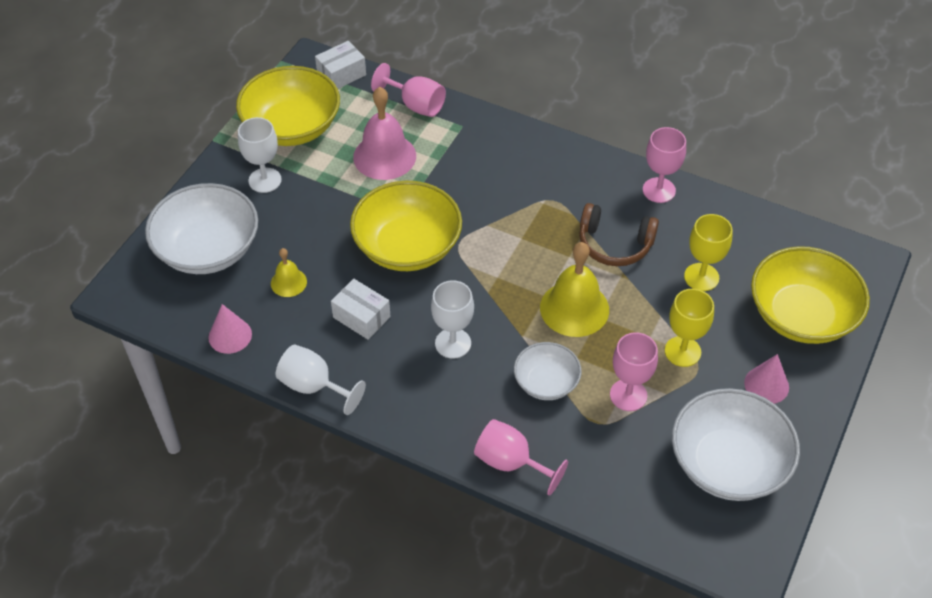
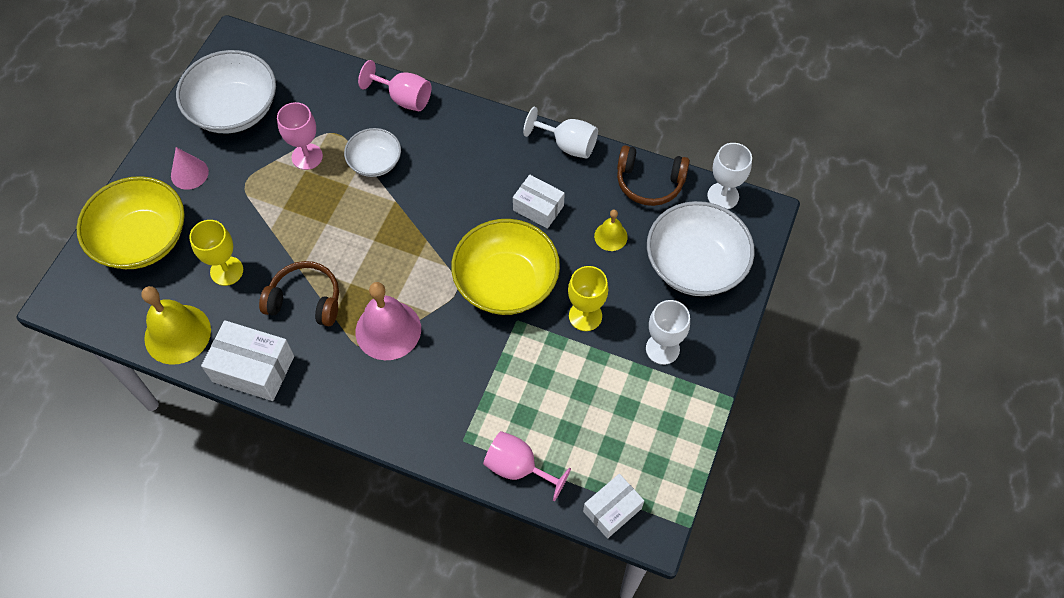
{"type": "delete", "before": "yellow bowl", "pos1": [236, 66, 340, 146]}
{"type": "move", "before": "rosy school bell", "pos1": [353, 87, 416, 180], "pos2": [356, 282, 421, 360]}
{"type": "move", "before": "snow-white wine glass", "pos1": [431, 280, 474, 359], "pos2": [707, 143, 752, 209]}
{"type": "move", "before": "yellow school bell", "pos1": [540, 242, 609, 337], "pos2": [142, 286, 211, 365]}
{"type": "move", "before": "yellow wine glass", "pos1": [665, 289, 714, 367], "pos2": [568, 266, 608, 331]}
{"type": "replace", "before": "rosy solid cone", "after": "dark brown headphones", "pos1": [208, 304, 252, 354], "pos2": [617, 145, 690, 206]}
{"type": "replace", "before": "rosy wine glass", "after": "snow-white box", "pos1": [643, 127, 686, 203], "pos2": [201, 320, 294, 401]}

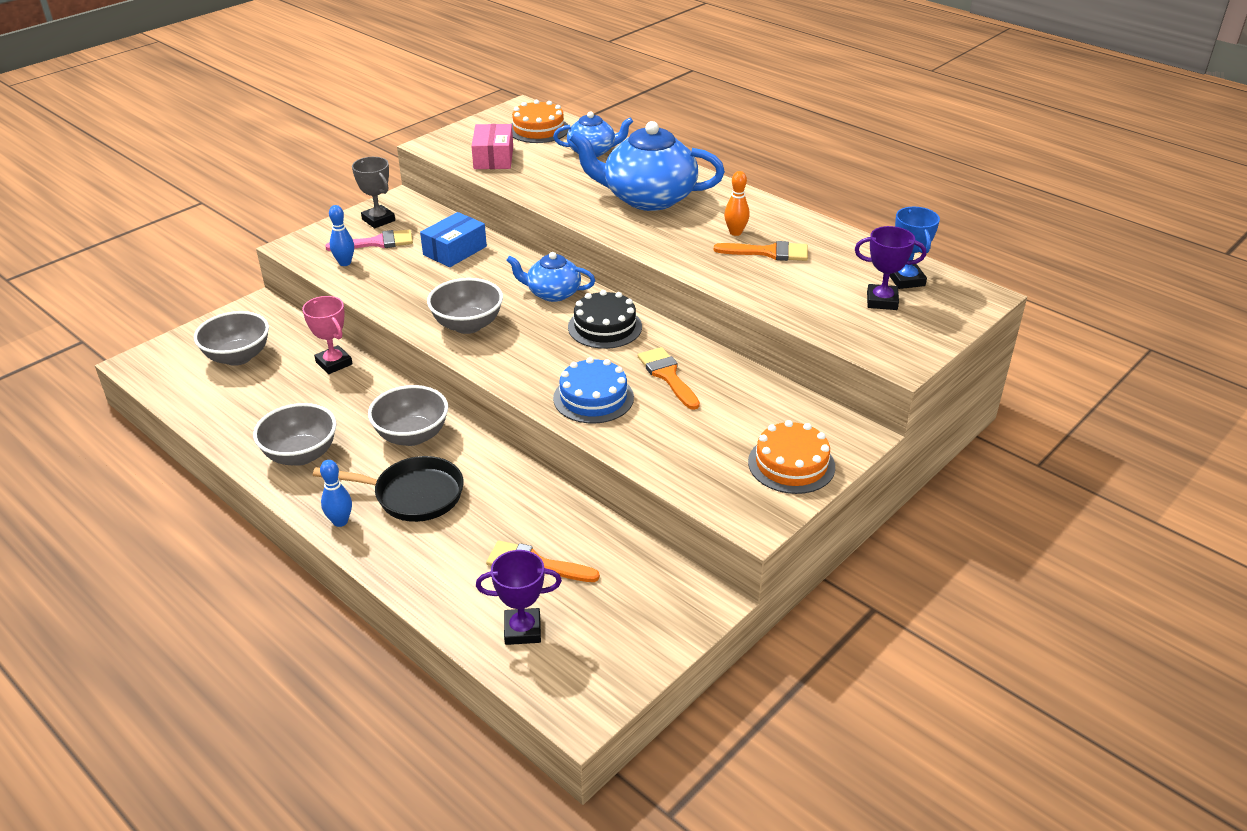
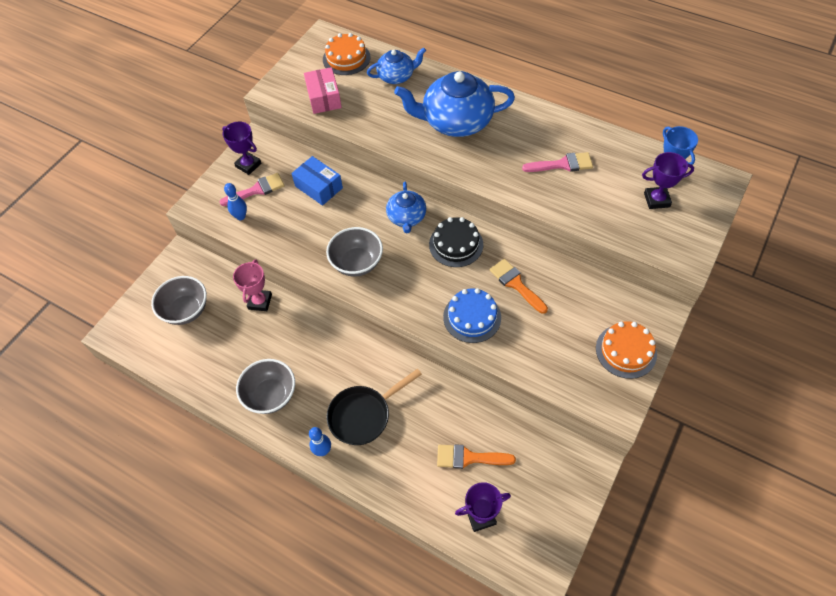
{"type": "delete", "before": "ash-grey bowl", "pos1": [368, 385, 448, 446]}
{"type": "delete", "before": "orange-coloured bowling pin", "pos1": [724, 171, 750, 236]}
{"type": "recolor", "before": "ash-grey prize cup", "after": "purple prize cup", "pos1": [352, 157, 395, 228], "pos2": [222, 122, 262, 175]}
{"type": "recolor", "before": "orange-coloured brush", "after": "rosy brush", "pos1": [714, 241, 808, 261], "pos2": [522, 152, 593, 172]}
{"type": "rotate", "before": "rosy prize cup", "pos1": [302, 296, 352, 374], "pos2": [233, 259, 272, 311], "turn": 60}
{"type": "rotate", "before": "black skillet", "pos1": [313, 456, 464, 522], "pos2": [327, 369, 422, 445], "turn": 150}
{"type": "rotate", "before": "royal blue box", "pos1": [420, 212, 487, 267], "pos2": [291, 156, 343, 206], "turn": -75}
{"type": "rotate", "before": "royal blue teapot", "pos1": [506, 252, 595, 302], "pos2": [386, 182, 426, 233], "turn": -90}

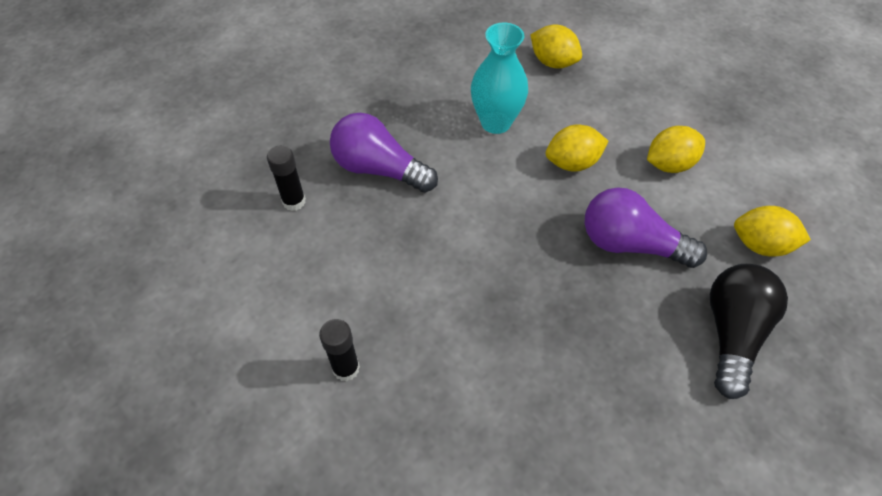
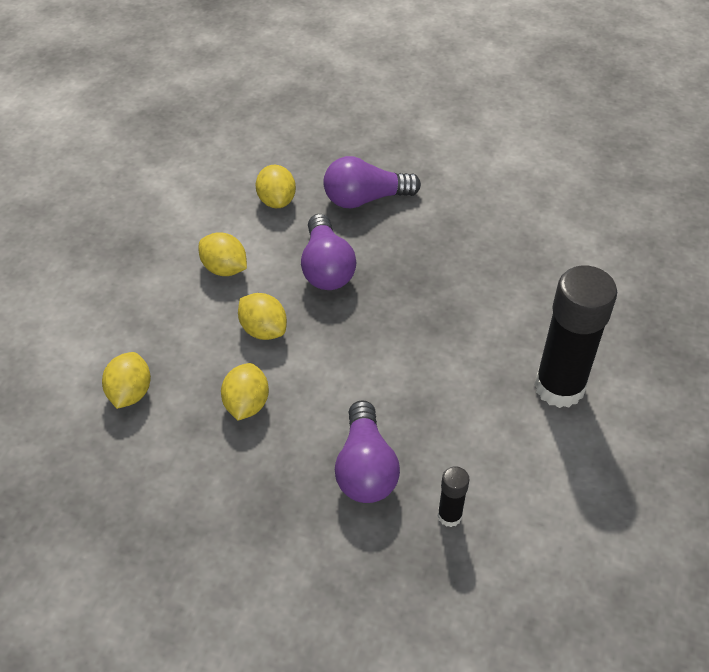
{"type": "replace", "before": "turquoise vase", "after": "yellow toy lemon", "pos1": [471, 22, 528, 134], "pos2": [221, 363, 269, 420]}
{"type": "recolor", "before": "black lightbulb", "after": "purple lightbulb", "pos1": [710, 264, 788, 399], "pos2": [323, 156, 421, 208]}
{"type": "resize", "before": "black glue", "pos1": [319, 319, 360, 381], "pos2": [534, 265, 617, 408], "scale": 2.22}

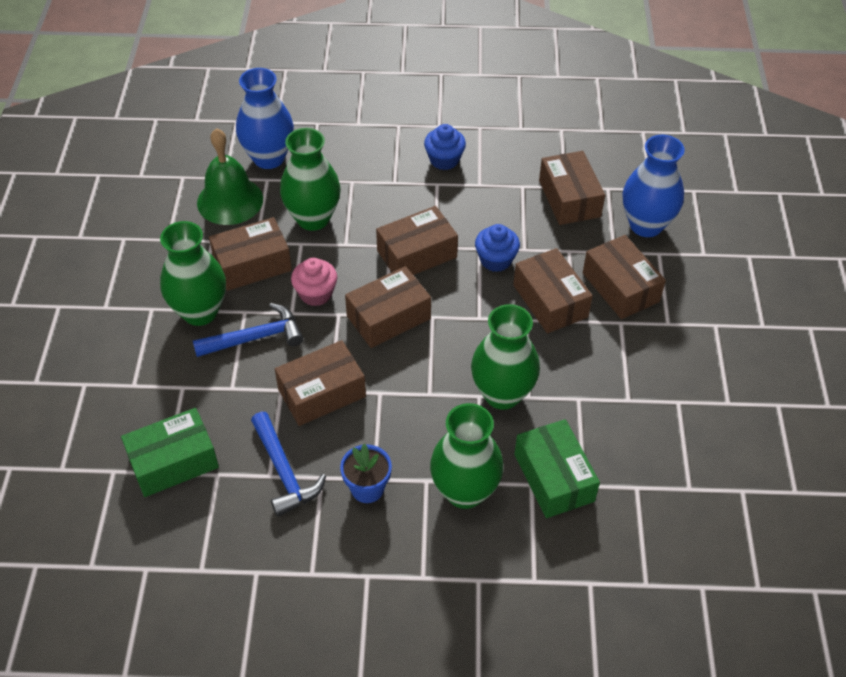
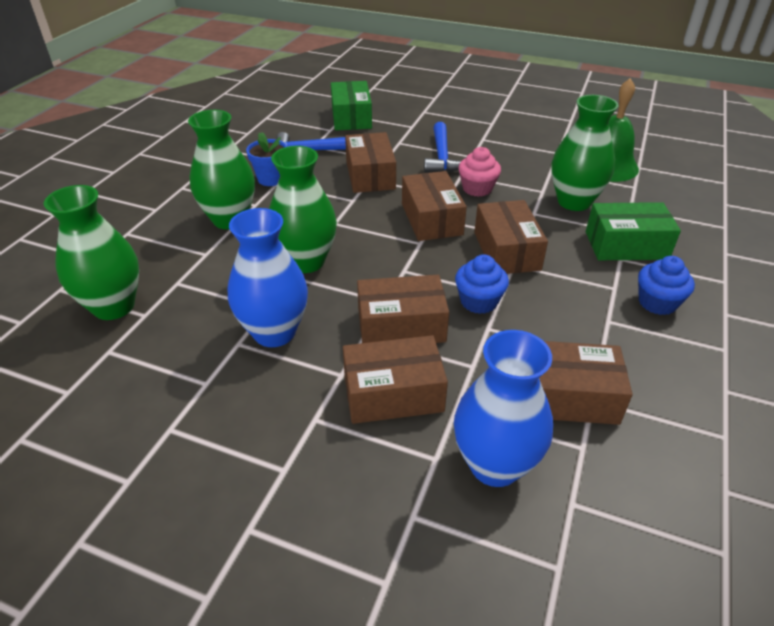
{"type": "delete", "before": "dark brown box", "pos1": [209, 217, 292, 291]}
{"type": "move", "before": "green vase", "pos1": [160, 221, 226, 326], "pos2": [44, 185, 139, 320]}
{"type": "move", "before": "royal blue vase", "pos1": [236, 68, 294, 169], "pos2": [228, 208, 308, 347]}
{"type": "move", "before": "green box", "pos1": [514, 419, 600, 518], "pos2": [586, 202, 681, 260]}

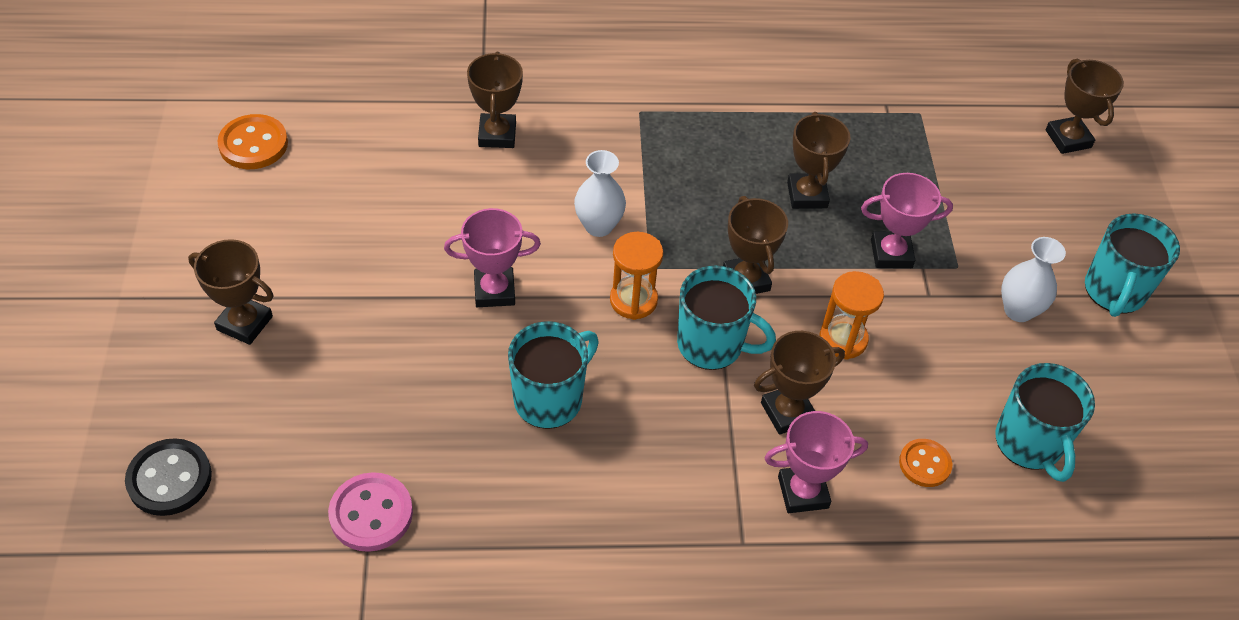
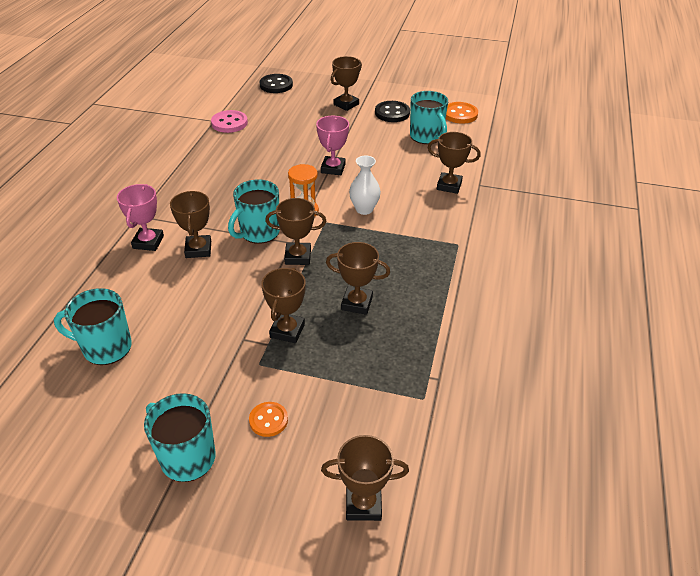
{"type": "delete", "before": "orange-coloured sand timer", "pos1": [819, 271, 884, 360]}
{"type": "delete", "before": "snow-white vase", "pos1": [1001, 237, 1066, 322]}
{"type": "insert", "after": "black sewing button", "pos2": [375, 101, 410, 122]}
{"type": "move", "before": "turquoise coffee mug", "pos1": [508, 321, 599, 429], "pos2": [410, 91, 448, 144]}
{"type": "move", "before": "orange-coloured sewing button", "pos1": [899, 439, 952, 487], "pos2": [249, 402, 288, 437]}
{"type": "recolor", "before": "rosy prize cup", "after": "dark brown prize cup", "pos1": [861, 173, 953, 268], "pos2": [261, 267, 306, 343]}

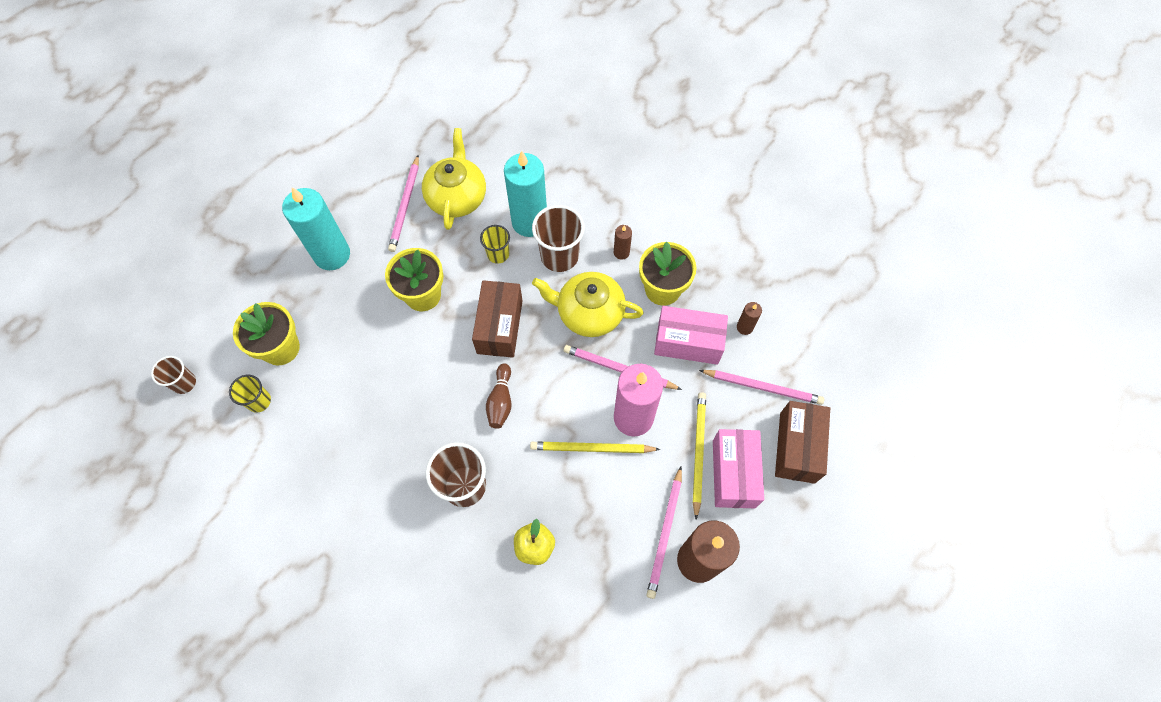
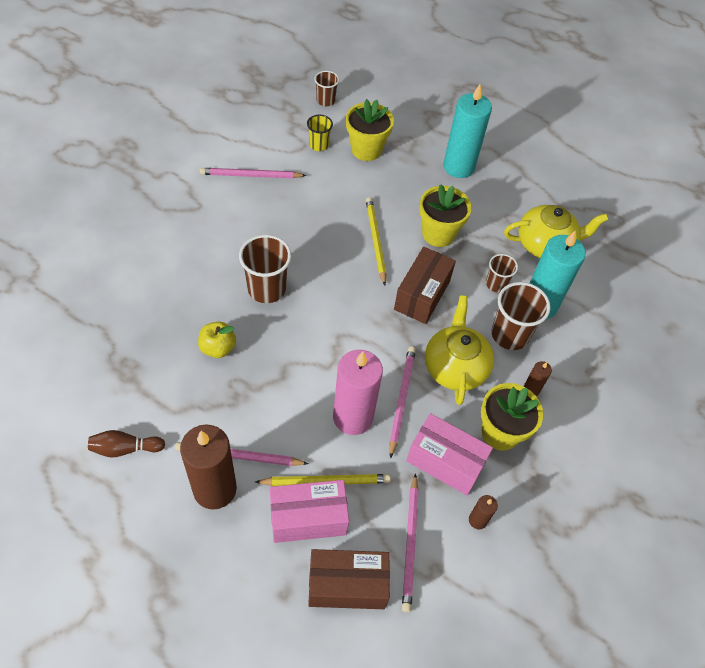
{"type": "move", "before": "rosy wooden pencil", "pos1": [388, 155, 419, 252], "pos2": [200, 168, 307, 178]}
{"type": "move", "before": "dark brown bowling pin", "pos1": [486, 363, 511, 429], "pos2": [88, 430, 165, 457]}
{"type": "move", "before": "yellow wooden pencil", "pos1": [530, 442, 661, 453], "pos2": [366, 197, 386, 285]}
{"type": "recolor", "before": "yellow cup", "after": "dark brown cup", "pos1": [480, 225, 510, 264], "pos2": [486, 254, 518, 292]}
{"type": "rotate", "before": "dark brown box", "pos1": [472, 280, 523, 358], "pos2": [394, 247, 456, 324], "turn": -60}
{"type": "rotate", "before": "rosy box", "pos1": [654, 306, 728, 365], "pos2": [406, 413, 493, 495], "turn": -60}

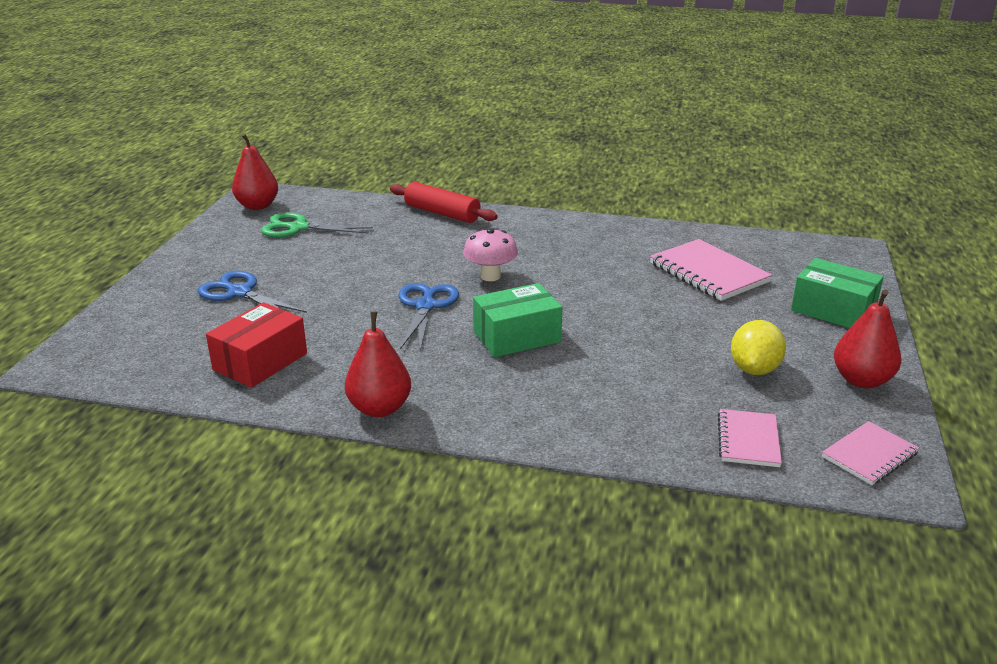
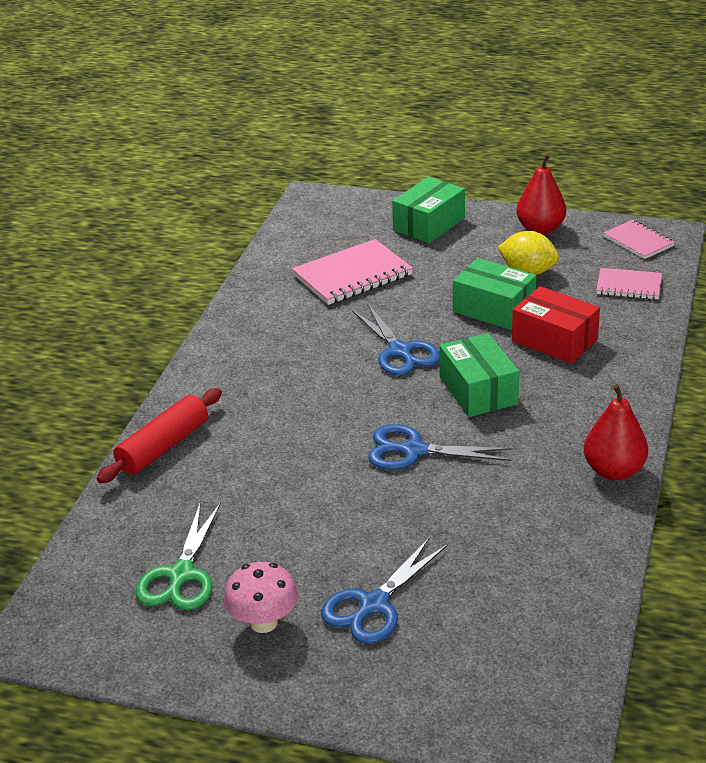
{"type": "delete", "before": "scarlet pear", "pos1": [232, 134, 278, 210]}
{"type": "insert", "after": "royal blue shears", "pos2": [352, 304, 440, 375]}
{"type": "insert", "after": "green box", "pos2": [453, 258, 536, 330]}
{"type": "move", "before": "scarlet box", "pos1": [206, 302, 307, 388], "pos2": [512, 286, 600, 364]}
{"type": "move", "before": "rosy fungus", "pos1": [463, 228, 518, 281], "pos2": [223, 562, 298, 633]}

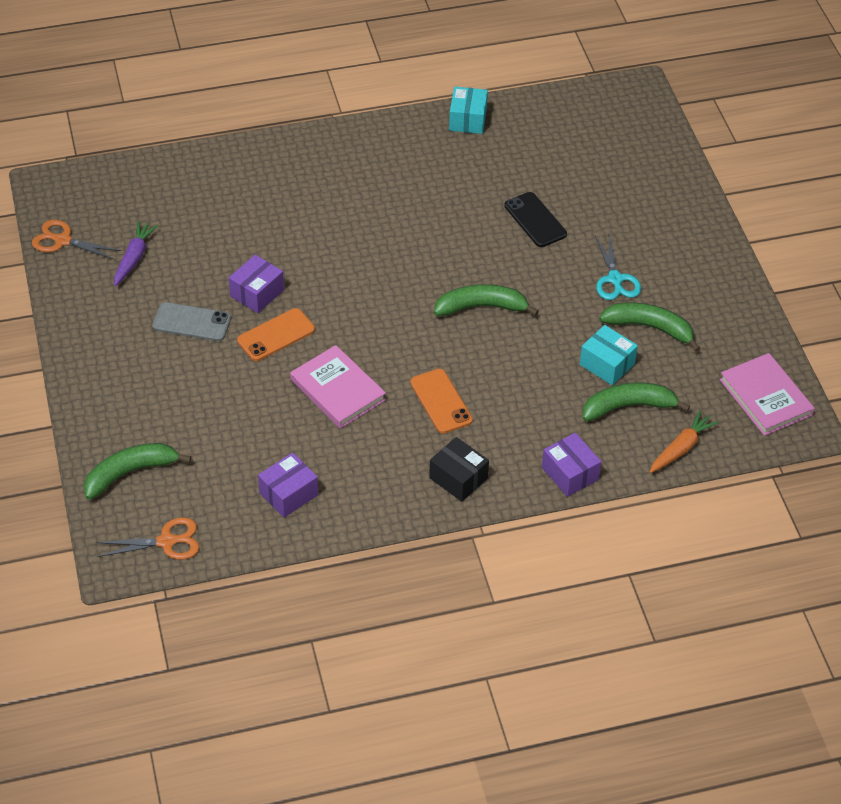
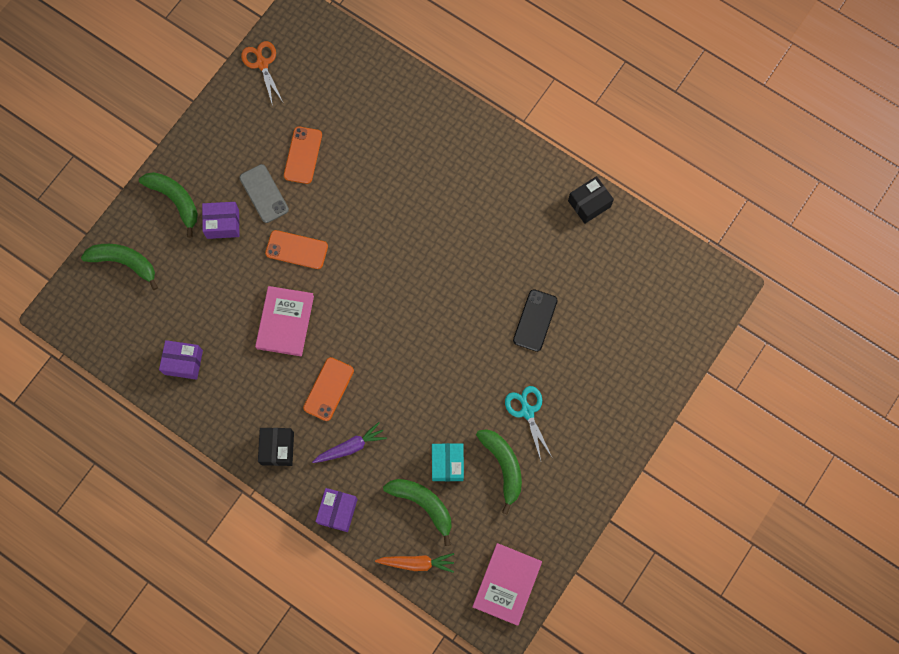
{"type": "delete", "before": "orange-coloured shears", "pos1": [96, 518, 199, 560]}
{"type": "insert", "after": "orange-coloured phone", "pos2": [284, 127, 322, 184]}
{"type": "move", "before": "purple carrot", "pos1": [114, 221, 158, 286], "pos2": [312, 422, 387, 463]}
{"type": "move", "before": "purple box", "pos1": [229, 255, 284, 313], "pos2": [202, 202, 239, 239]}
{"type": "move", "before": "green banana fruit", "pos1": [434, 284, 539, 316], "pos2": [139, 172, 198, 238]}
{"type": "recolor", "before": "turquoise box", "after": "black box", "pos1": [449, 87, 488, 134], "pos2": [568, 176, 614, 224]}
{"type": "rotate", "before": "turquoise shears", "pos1": [595, 235, 641, 300], "pos2": [505, 386, 552, 461], "turn": 120}

